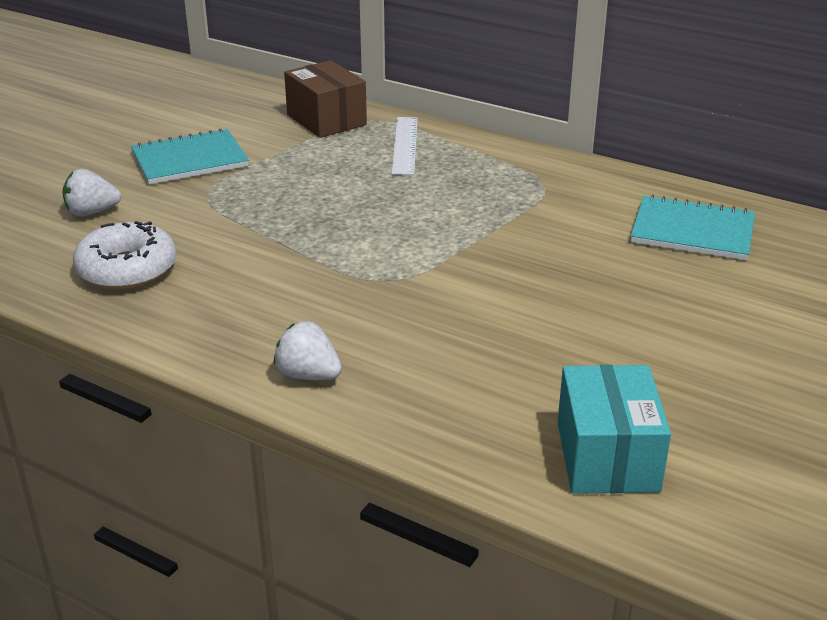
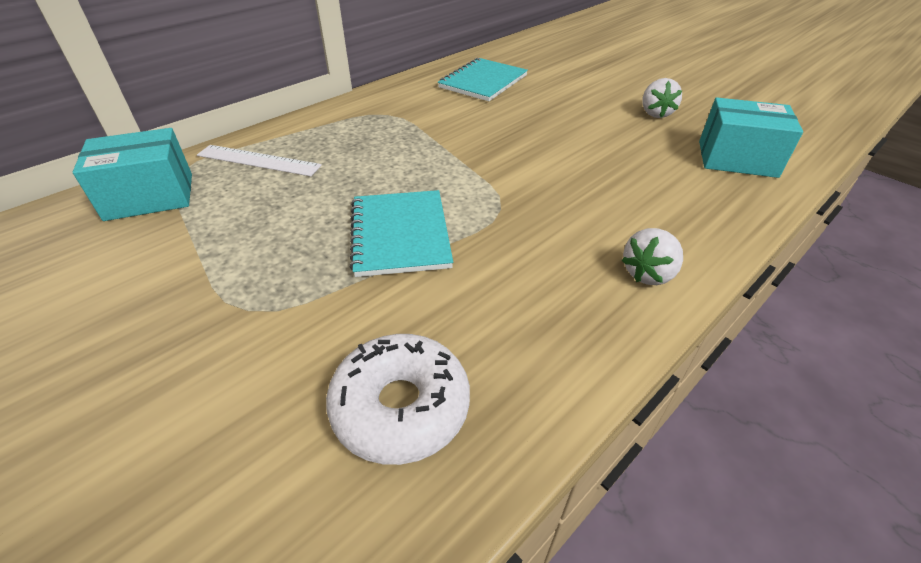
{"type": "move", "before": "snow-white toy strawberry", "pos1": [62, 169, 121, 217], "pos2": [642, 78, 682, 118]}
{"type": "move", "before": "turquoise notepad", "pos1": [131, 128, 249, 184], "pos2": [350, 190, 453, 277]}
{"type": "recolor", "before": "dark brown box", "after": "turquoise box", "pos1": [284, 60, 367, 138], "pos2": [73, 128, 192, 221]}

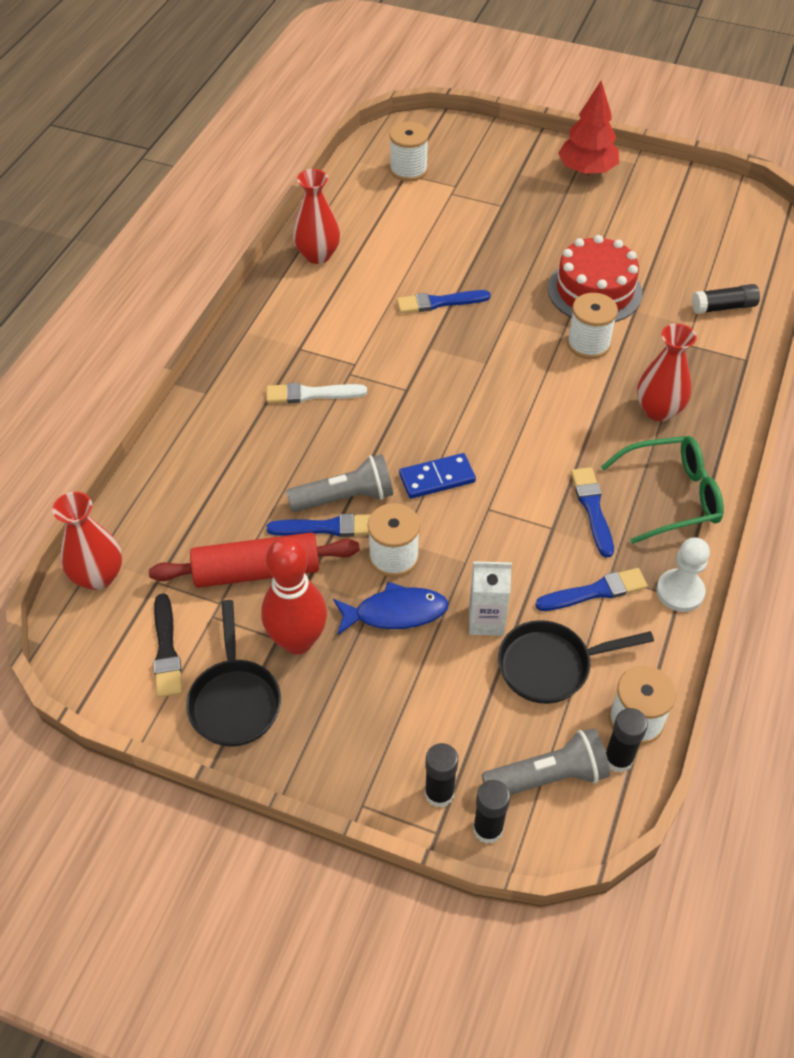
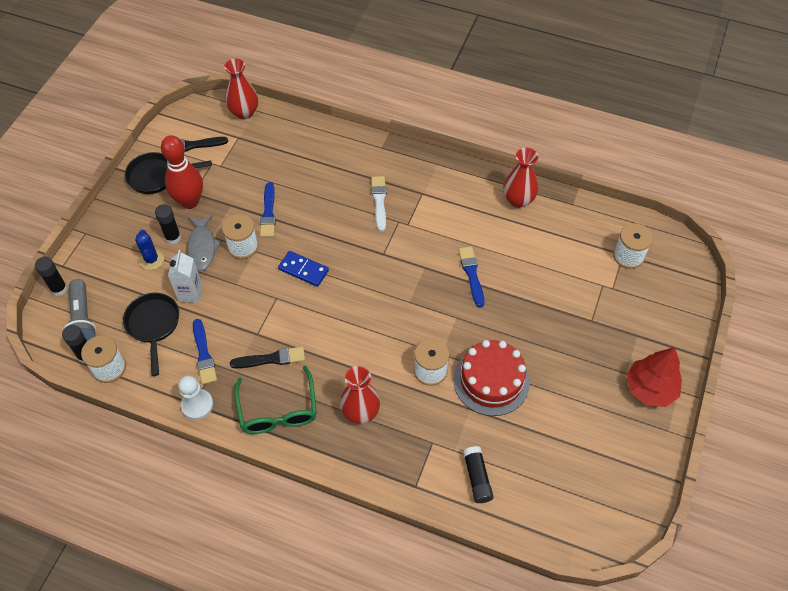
{"type": "delete", "before": "scarlet dough roller", "pos1": [149, 533, 360, 588]}
{"type": "delete", "before": "ash-grey pocket torch", "pos1": [286, 454, 393, 512]}
{"type": "insert", "after": "royal blue cactus", "pos2": [135, 230, 164, 270]}
{"type": "move", "before": "black glue", "pos1": [425, 743, 458, 808], "pos2": [155, 204, 181, 244]}
{"type": "recolor", "before": "royal blue fish figure", "after": "ash-grey fish figure", "pos1": [333, 582, 448, 635], "pos2": [187, 215, 222, 271]}
{"type": "recolor", "before": "royal blue brush", "after": "black brush", "pos1": [571, 467, 614, 558], "pos2": [230, 347, 305, 369]}
{"type": "rotate", "before": "royal blue domino tile", "pos1": [399, 453, 476, 499], "pos2": [278, 251, 329, 287], "turn": -45}

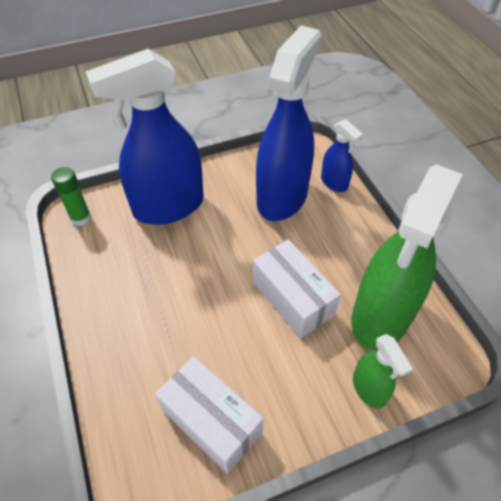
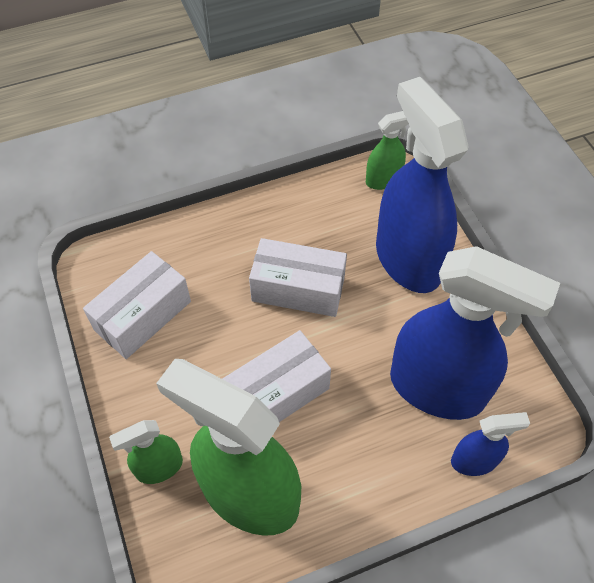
{"type": "insert", "after": "snow-white box", "pos2": [249, 238, 347, 317]}
{"type": "replace", "before": "green glue", "after": "green sprayer", "pos1": [51, 167, 91, 226], "pos2": [366, 111, 409, 190]}
{"type": "rotate", "before": "royal blue sprayer", "pos1": [321, 119, 363, 192], "pos2": [451, 412, 530, 476], "turn": -150}

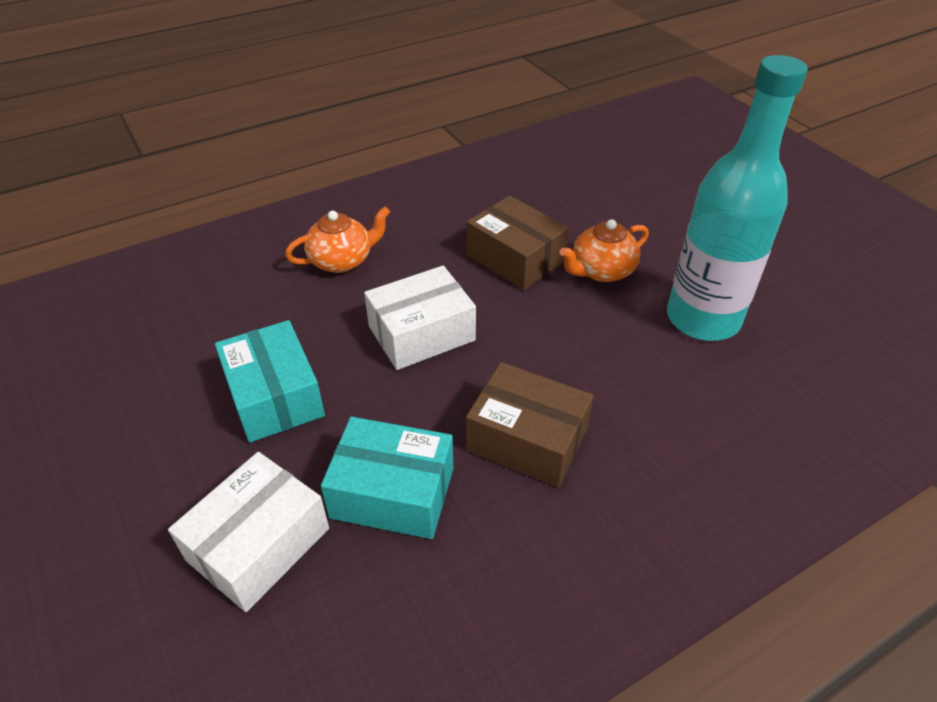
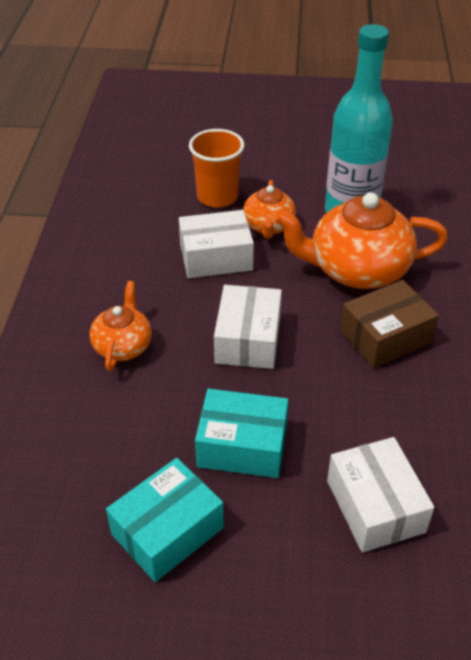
{"type": "insert", "after": "orange-coloured cup", "pos2": [189, 129, 244, 208]}
{"type": "insert", "after": "orange-coloured teapot", "pos2": [274, 192, 448, 289]}
{"type": "move", "before": "turquoise box", "pos1": [321, 417, 453, 539], "pos2": [106, 458, 224, 582]}
{"type": "recolor", "before": "dark brown box", "after": "snow-white box", "pos1": [467, 196, 569, 290], "pos2": [179, 210, 254, 278]}

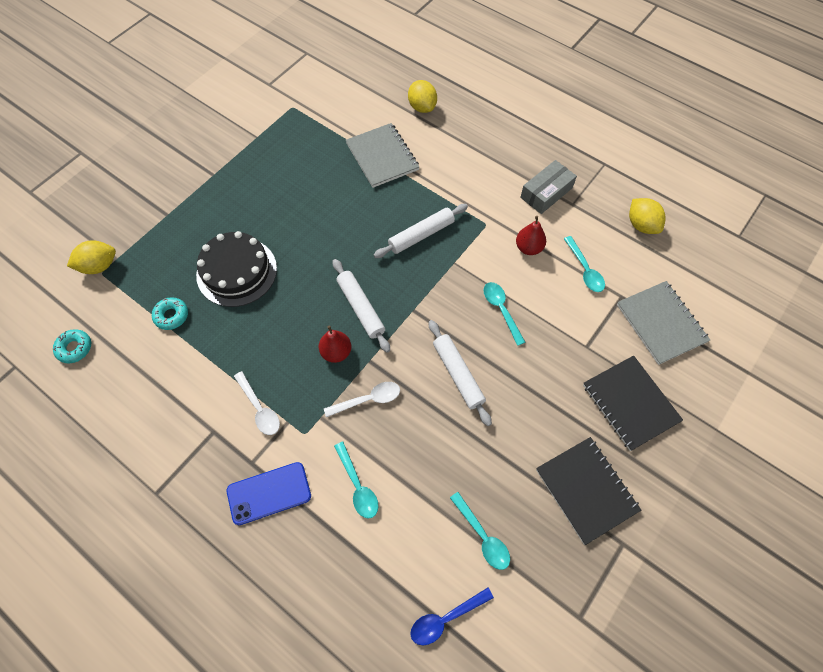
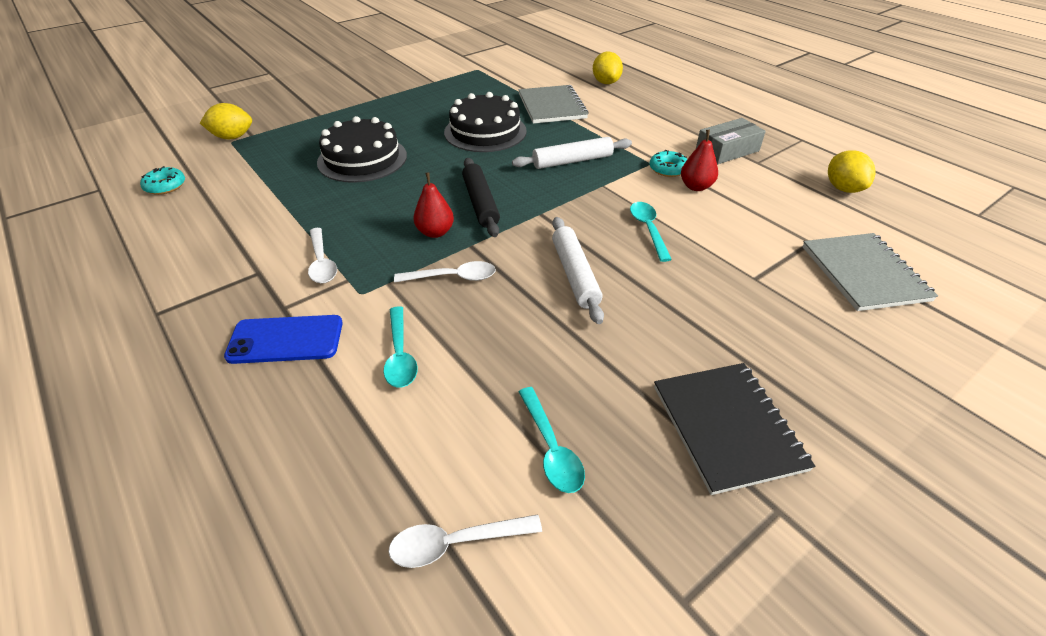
{"type": "delete", "before": "turquoise teaspoon", "pos1": [564, 236, 605, 292]}
{"type": "delete", "before": "black notepad", "pos1": [583, 356, 683, 451]}
{"type": "insert", "after": "black cake", "pos2": [444, 92, 527, 152]}
{"type": "move", "before": "turquoise donut", "pos1": [152, 297, 188, 330], "pos2": [650, 150, 687, 177]}
{"type": "recolor", "before": "snow-white dough roller", "after": "black dough roller", "pos1": [333, 259, 390, 353], "pos2": [462, 158, 500, 237]}
{"type": "recolor", "before": "royal blue teaspoon", "after": "snow-white teaspoon", "pos1": [410, 588, 494, 645], "pos2": [388, 514, 542, 568]}

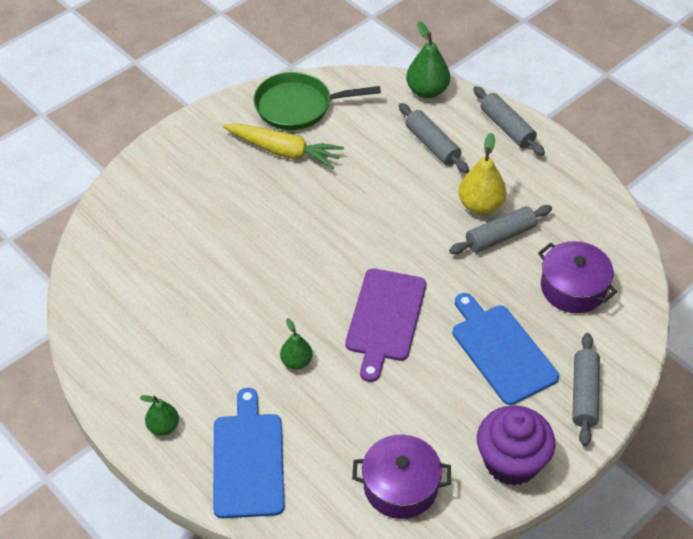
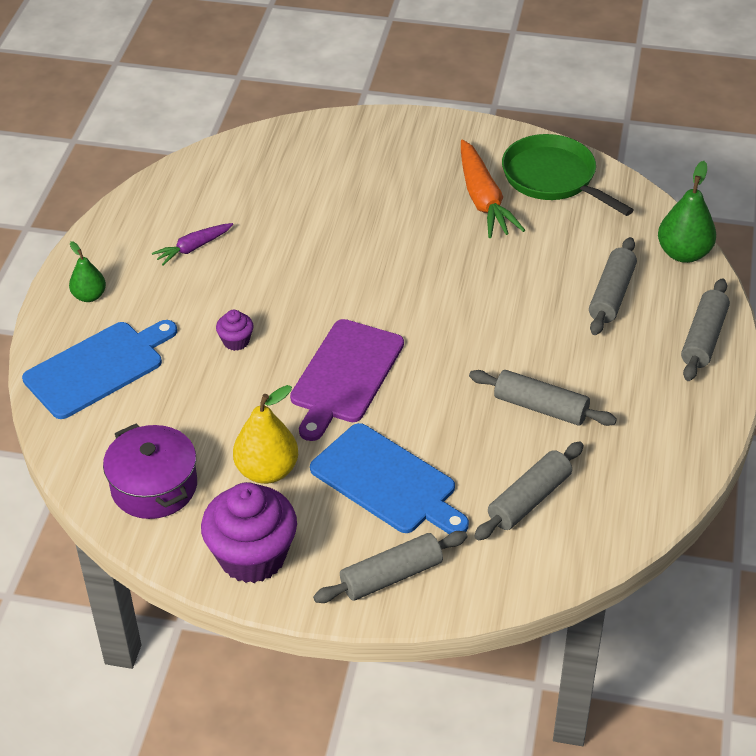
{"type": "insert", "after": "purple carrot", "pos2": [152, 223, 233, 265]}
{"type": "move", "before": "yellow pear", "pos1": [458, 133, 506, 215], "pos2": [233, 385, 298, 484]}
{"type": "replace", "before": "green pear", "after": "purple cupcake", "pos1": [280, 318, 313, 369], "pos2": [216, 310, 254, 351]}
{"type": "replace", "before": "purple pot", "after": "ash-grey dough roller", "pos1": [538, 241, 617, 313], "pos2": [474, 442, 584, 540]}
{"type": "recolor", "before": "yellow carrot", "after": "orange-coloured carrot", "pos1": [223, 123, 344, 169], "pos2": [461, 139, 525, 238]}
{"type": "rotate", "before": "purple bread board", "pos1": [346, 268, 426, 382], "pos2": [290, 319, 404, 441], "turn": -45}
{"type": "rotate", "before": "royal blue bread board", "pos1": [453, 293, 559, 405], "pos2": [310, 423, 469, 534], "turn": 105}

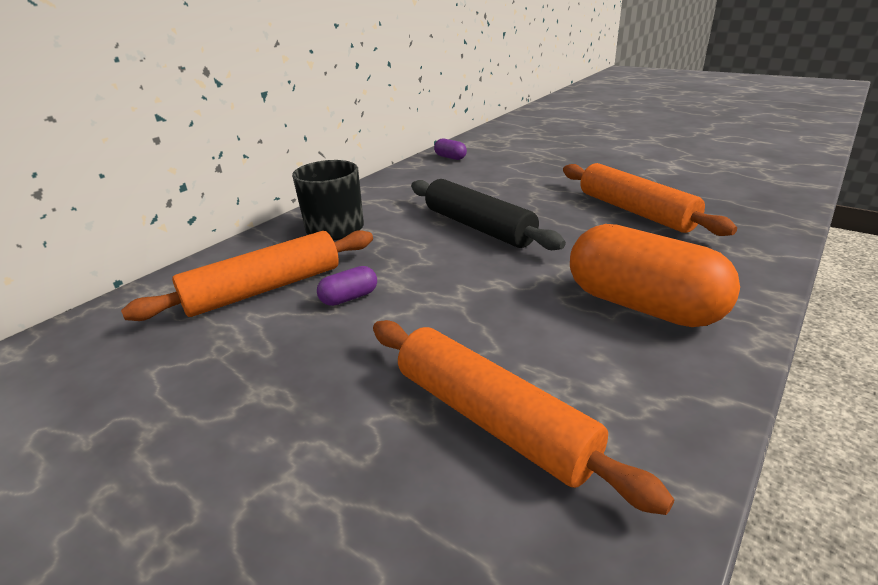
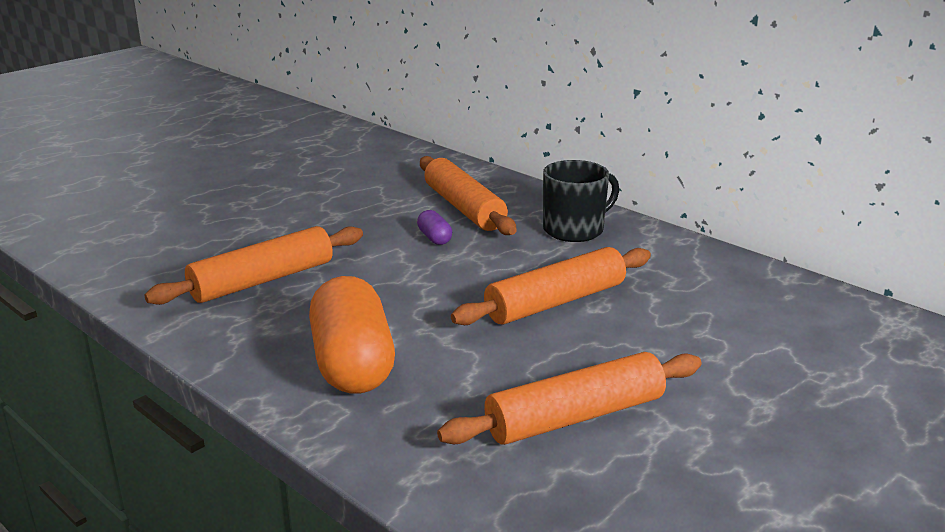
{"type": "delete", "before": "purple pill", "pos1": [434, 139, 467, 160]}
{"type": "recolor", "before": "black dough roller", "after": "orange-coloured dough roller", "pos1": [411, 179, 566, 250], "pos2": [451, 247, 651, 325]}
{"type": "rotate", "before": "orange-coloured pill", "pos1": [570, 224, 740, 327], "pos2": [309, 276, 395, 394], "turn": -60}

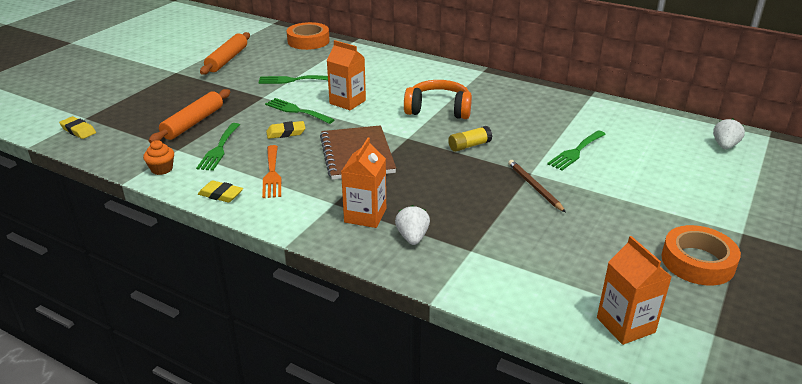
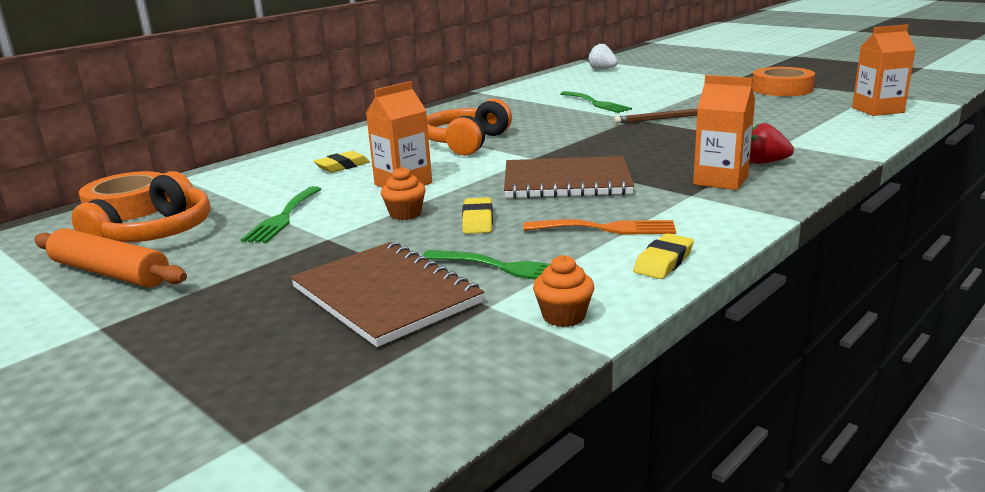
{"type": "delete", "before": "yellow glue", "pos1": [448, 126, 493, 152]}
{"type": "insert", "after": "orange-coloured headphones", "pos2": [72, 171, 210, 242]}
{"type": "move", "before": "yellow gum eraser", "pos1": [59, 116, 96, 139], "pos2": [313, 151, 370, 173]}
{"type": "replace", "before": "orange-coloured dough roller", "after": "dark brown notepad", "pos1": [149, 89, 230, 143], "pos2": [290, 242, 484, 347]}
{"type": "replace", "before": "green fork", "after": "orange-coloured cupcake", "pos1": [265, 98, 335, 124], "pos2": [381, 167, 426, 220]}
{"type": "recolor", "before": "snow-white toy strawberry", "after": "scarlet toy strawberry", "pos1": [395, 205, 430, 245], "pos2": [750, 123, 794, 164]}

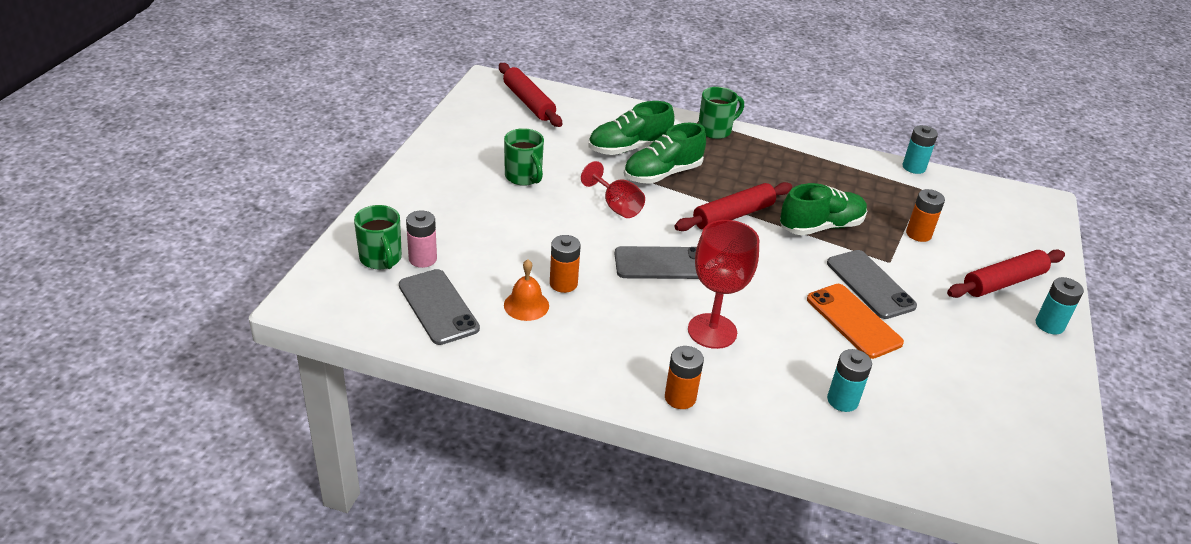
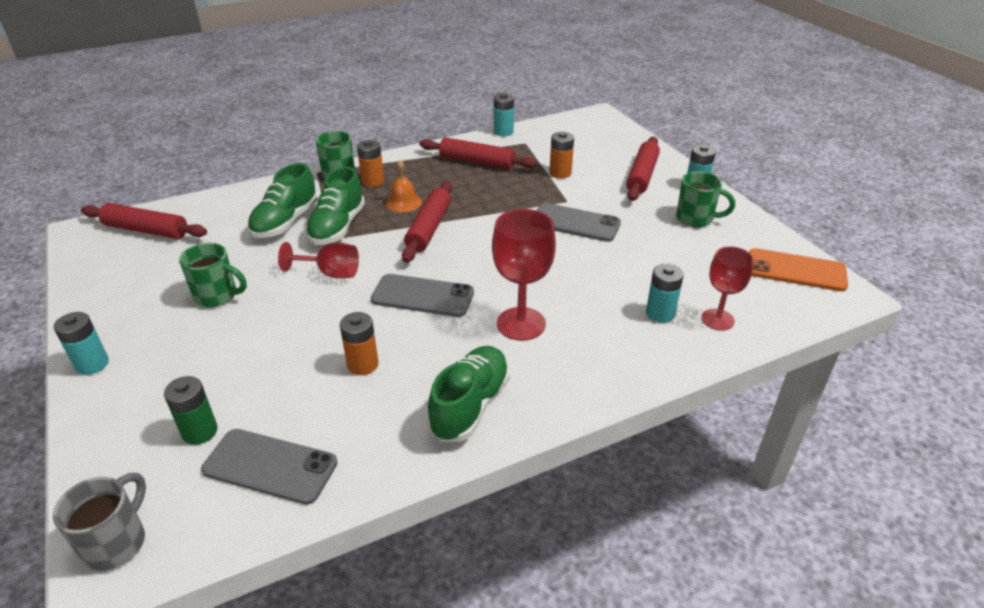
{"type": "insert", "after": "ash-grey coffee mug", "pos2": [53, 473, 146, 571]}
{"type": "insert", "after": "turquoise AA battery", "pos2": [54, 312, 109, 375]}
{"type": "insert", "after": "scarlet dough roller", "pos2": [420, 137, 537, 170]}
{"type": "insert", "after": "scarlet wine glass", "pos2": [702, 246, 754, 331]}
{"type": "move", "before": "green coffee mug", "pos1": [354, 205, 402, 269], "pos2": [676, 171, 735, 227]}
{"type": "move", "before": "orange-coloured school bell", "pos1": [504, 259, 549, 321], "pos2": [386, 160, 422, 212]}
{"type": "move", "before": "orange-coloured AA battery", "pos1": [665, 346, 704, 409], "pos2": [357, 140, 384, 187]}
{"type": "move", "before": "green sneaker", "pos1": [780, 183, 867, 235], "pos2": [427, 346, 510, 442]}
{"type": "move", "before": "orange-coloured phone", "pos1": [807, 284, 904, 359], "pos2": [749, 248, 848, 291]}
{"type": "recolor", "before": "rosy AA battery", "after": "green AA battery", "pos1": [406, 210, 437, 268], "pos2": [164, 376, 218, 445]}
{"type": "rotate", "before": "ash-grey phone", "pos1": [615, 246, 699, 279], "pos2": [371, 274, 474, 317], "turn": 60}

